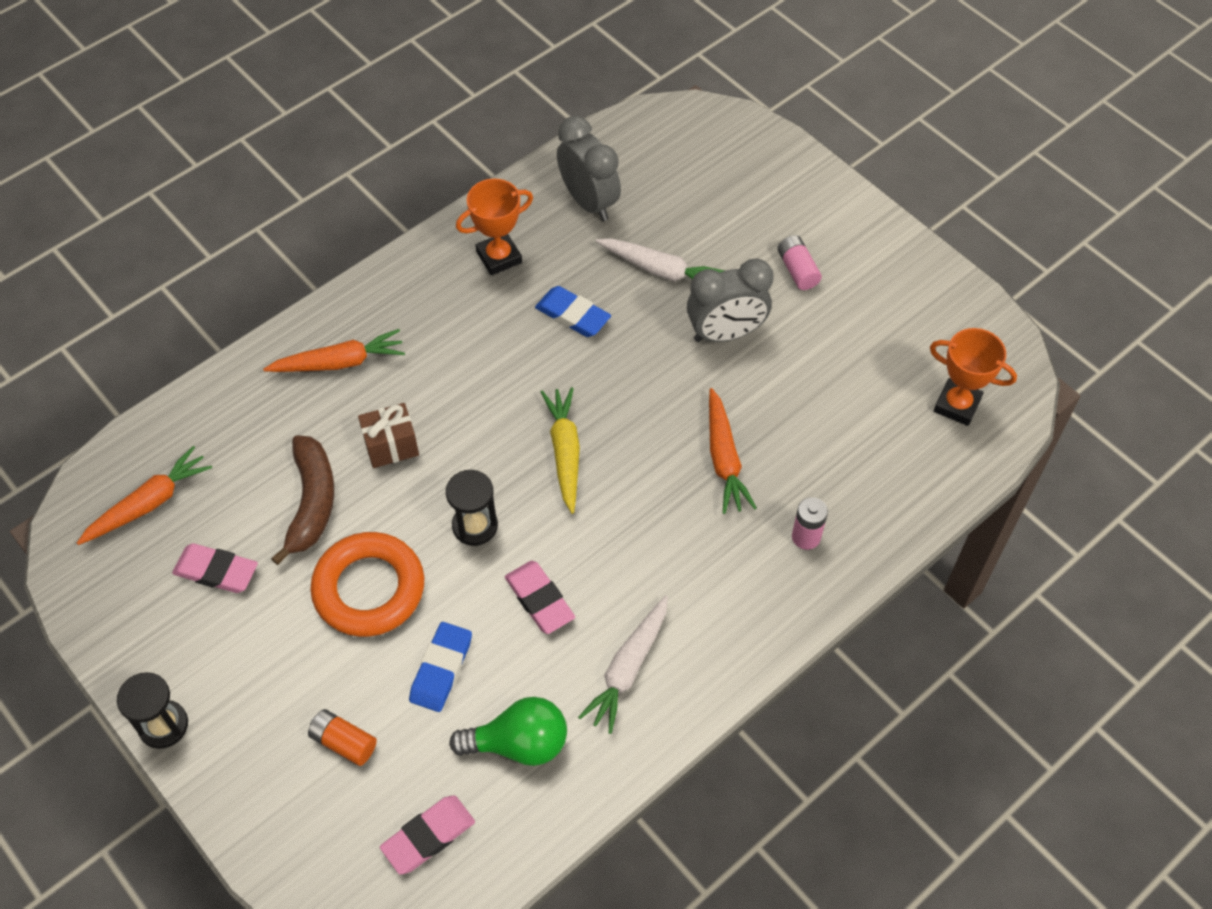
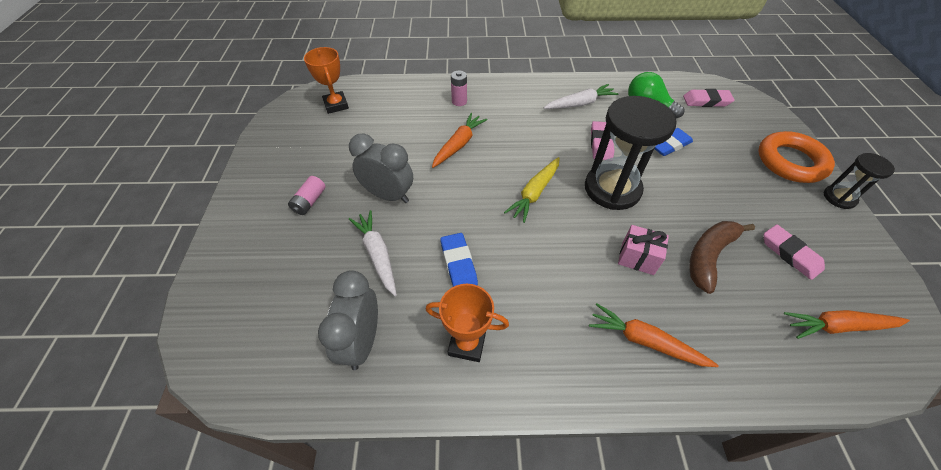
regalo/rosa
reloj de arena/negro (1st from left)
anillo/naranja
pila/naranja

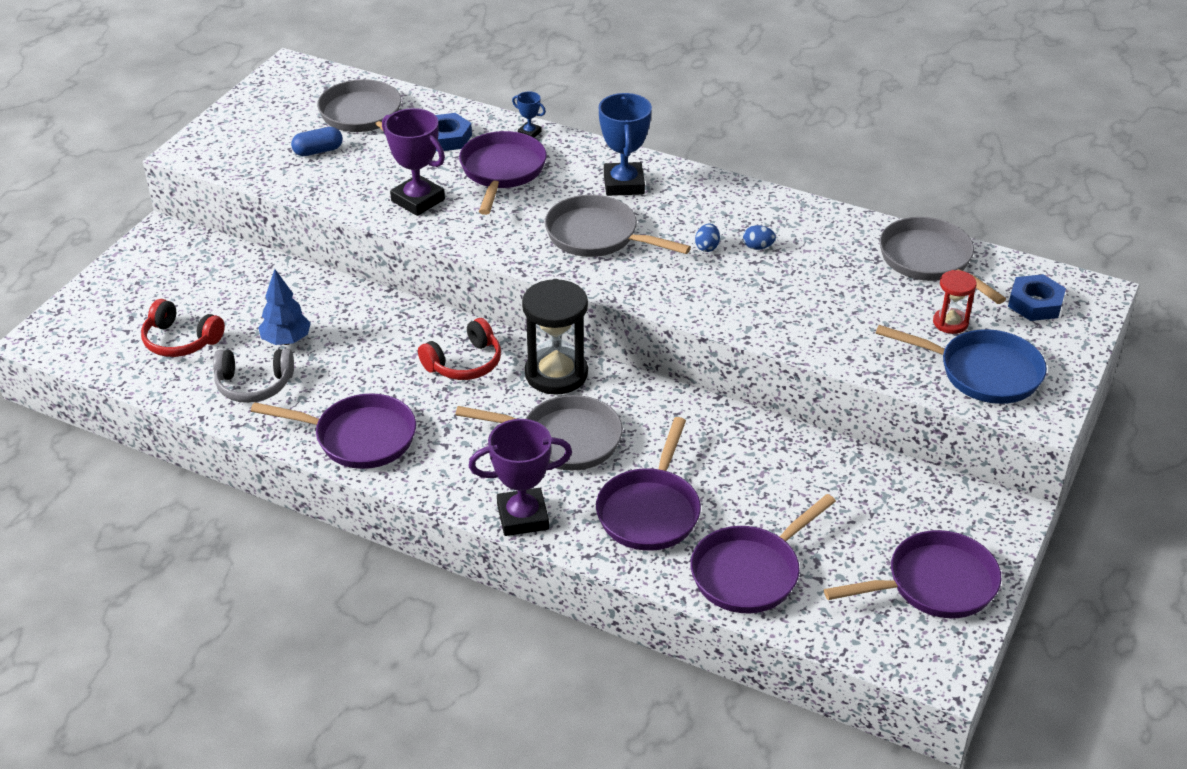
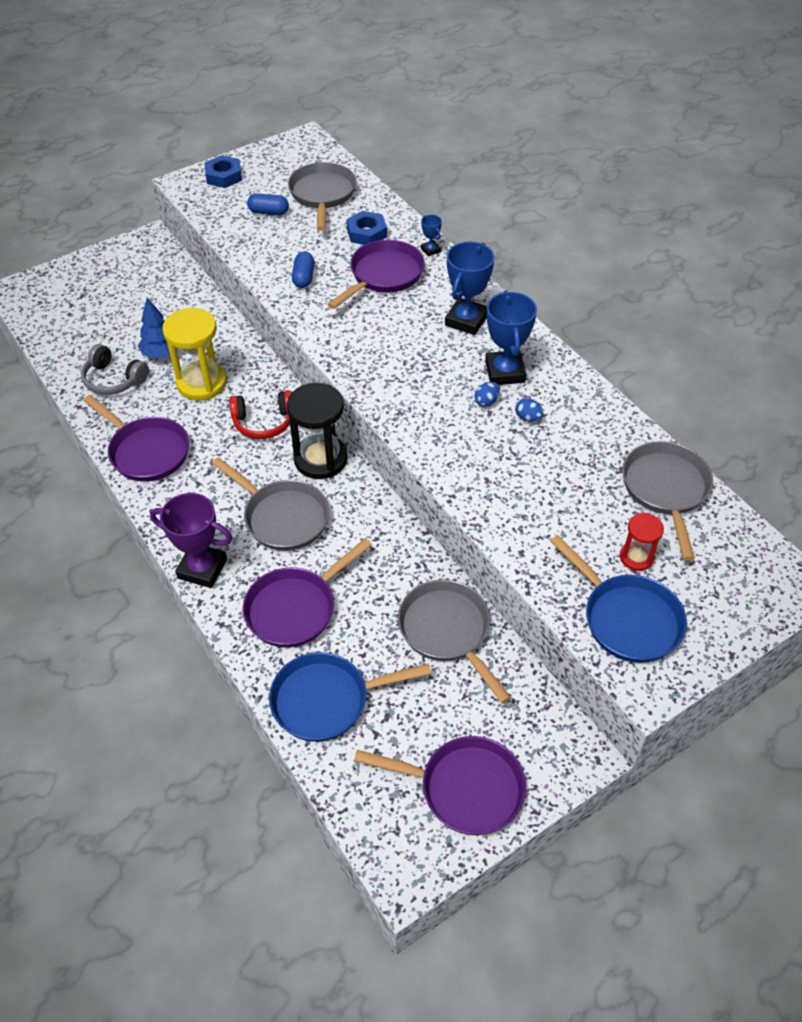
cápsula/azul (2nd from left)
sartén/gris (3rd from left)
tuerca/azul (1st from left)
auriculares/rojo (1st from left in the first image)
sartén/azul (1st from left)
trofeo/azul (3rd from left)
reloj de arena/amarillo

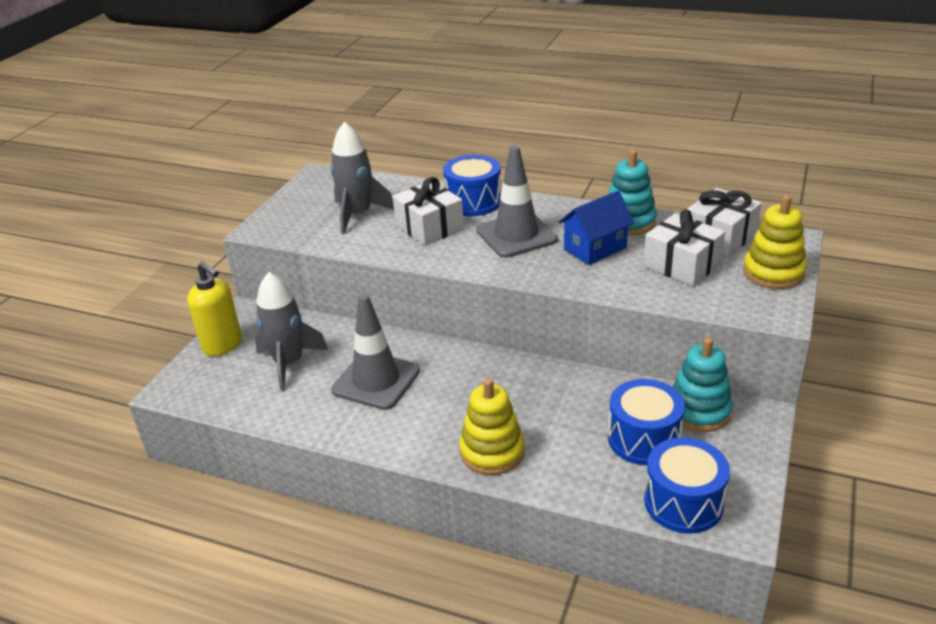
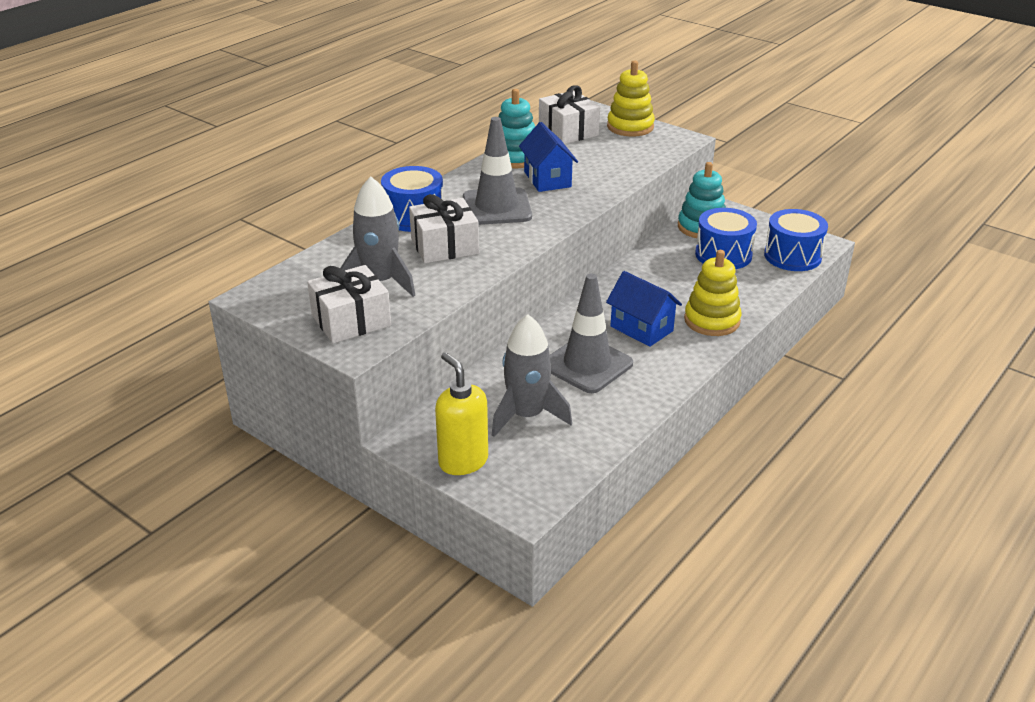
regalo/blanco (1st from left)
dispensador de jabón/amarillo
casa/azul (2nd from left)

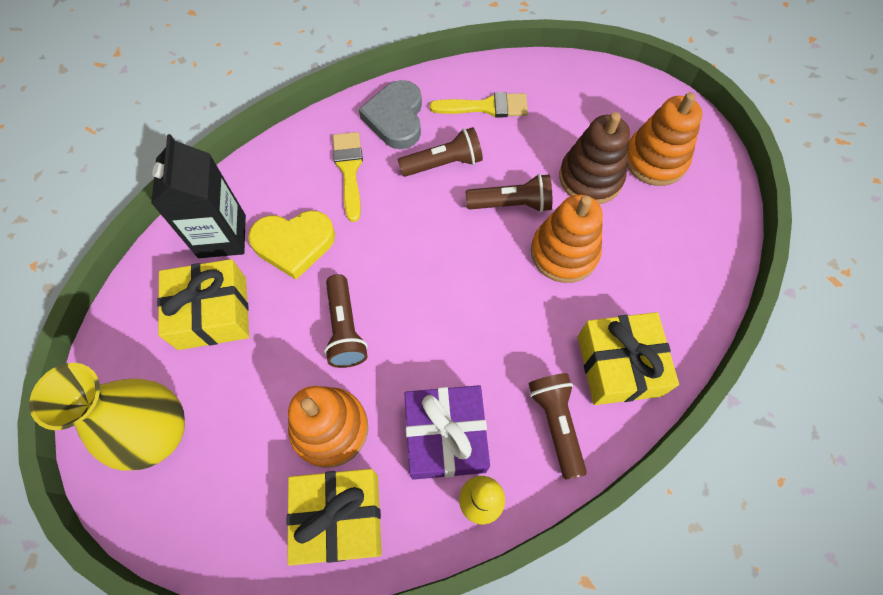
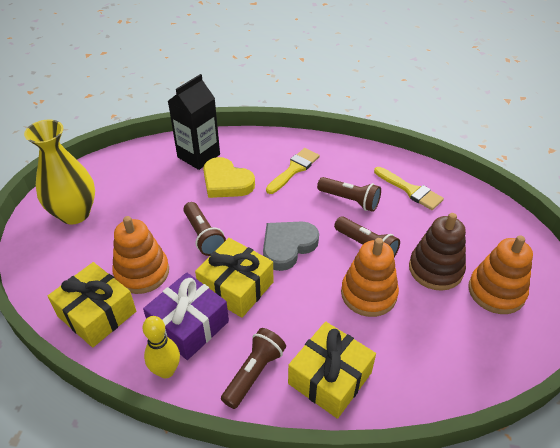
corazón/gris
regalo/amarillo (2nd from left)
lámpara de mano/marrón (1st from left)

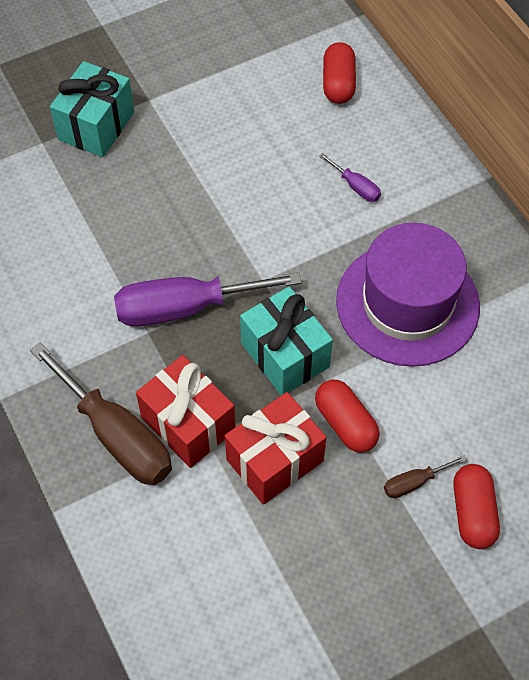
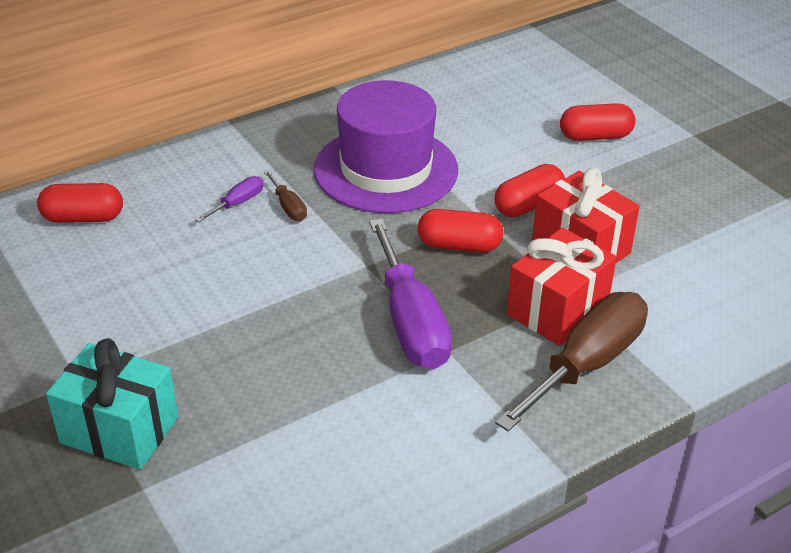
cápsula/rojo (2nd from left)
destornillador/marrón (1st from left)

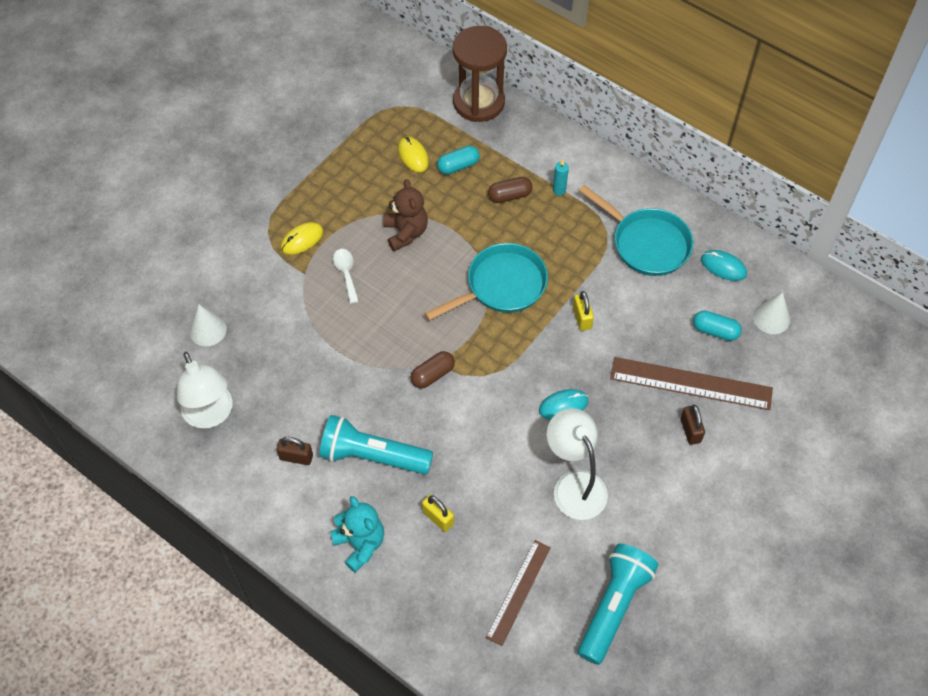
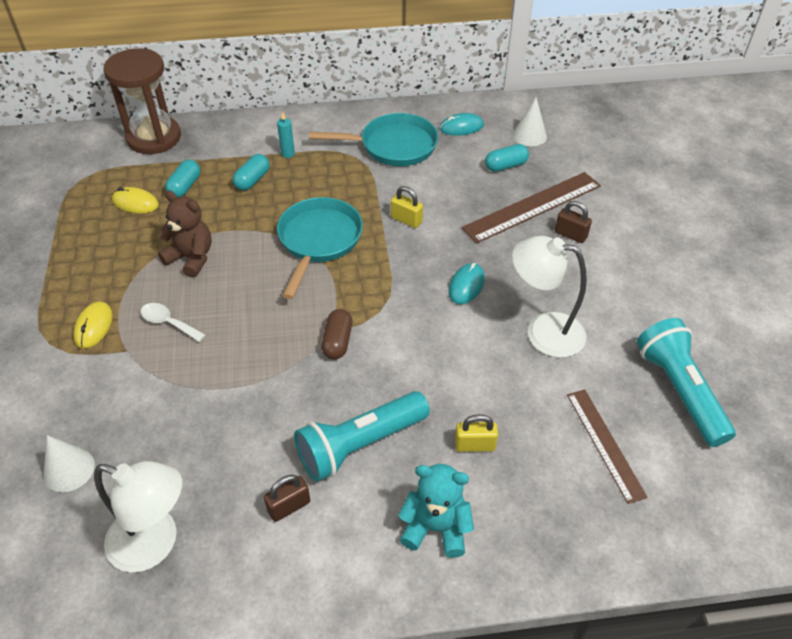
cápsula/turquesa (2nd from left)

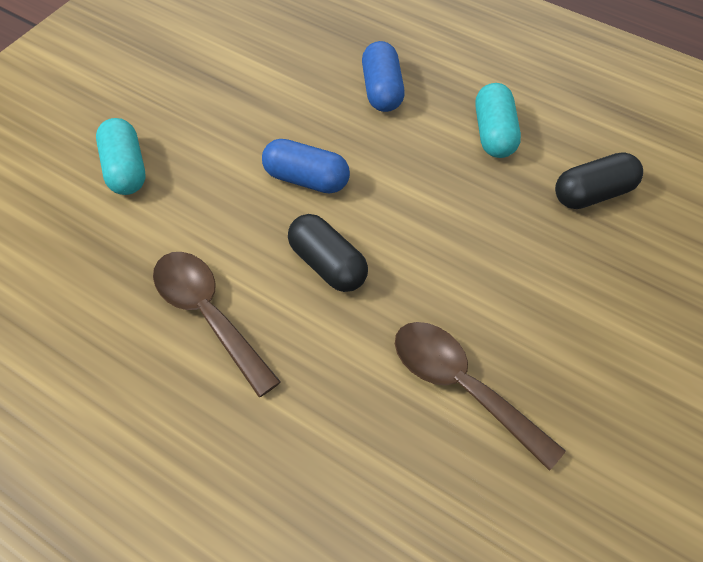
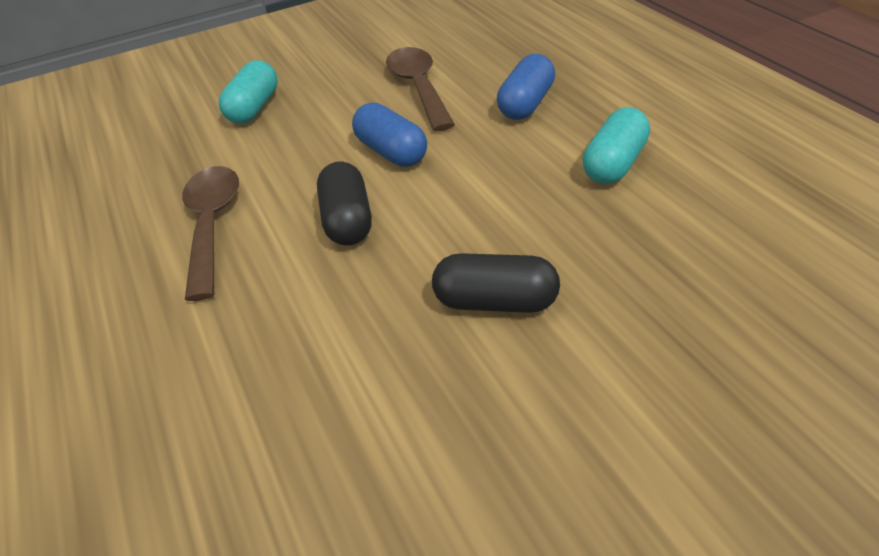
cápsula/negro (2nd from left)
cuchara/marrón (2nd from left)

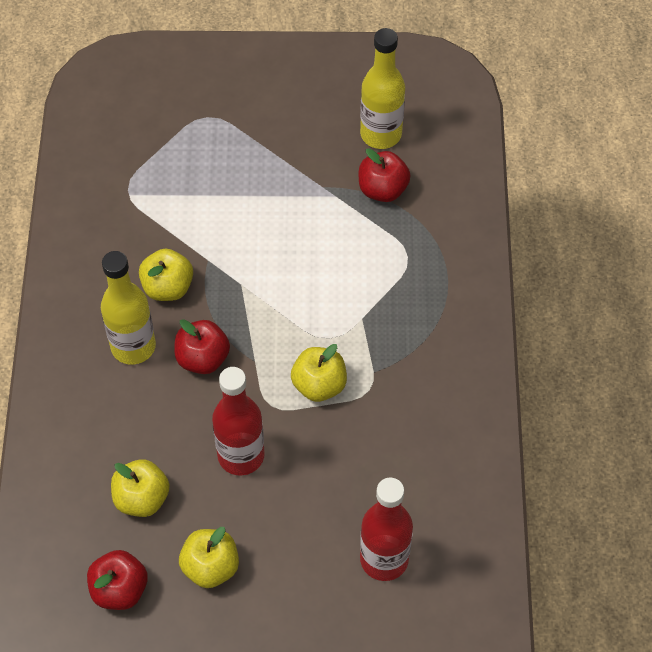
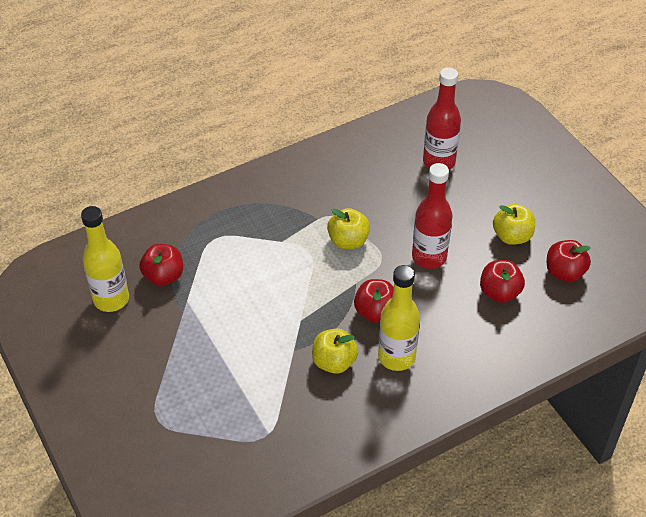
manzana/rojo (3rd from left)

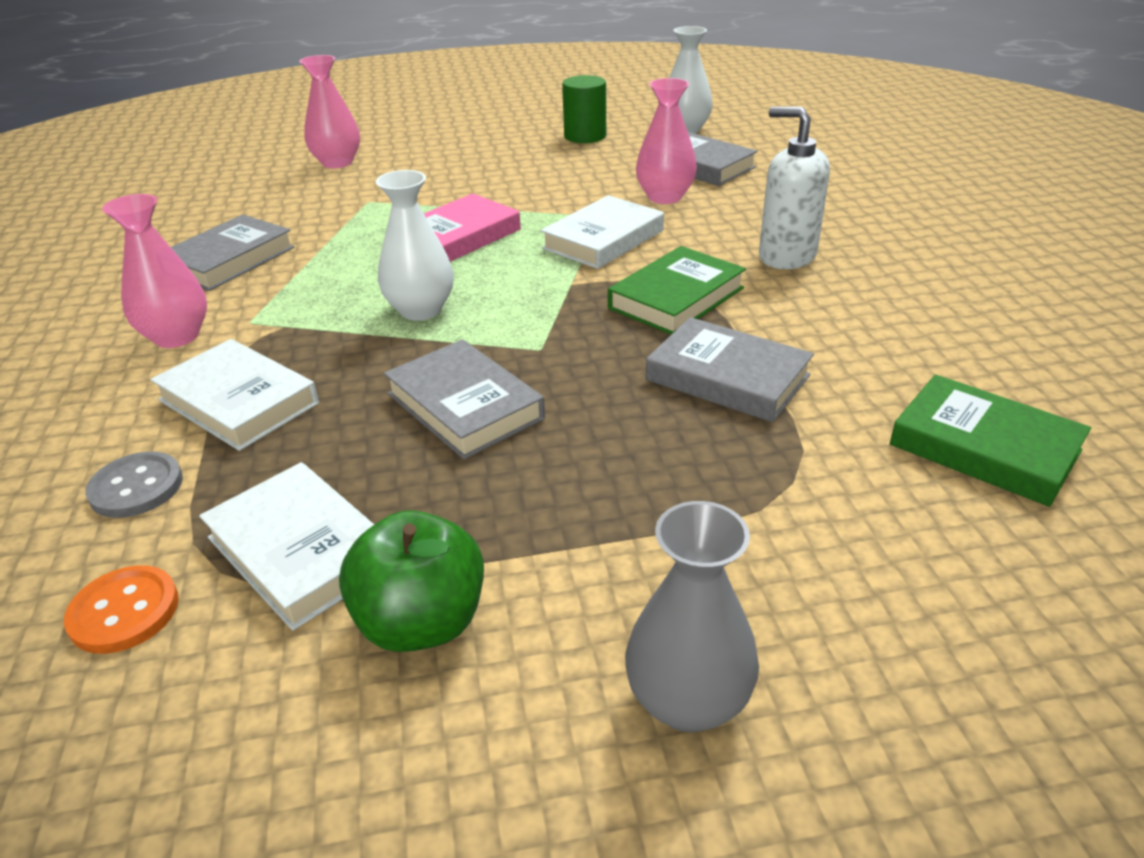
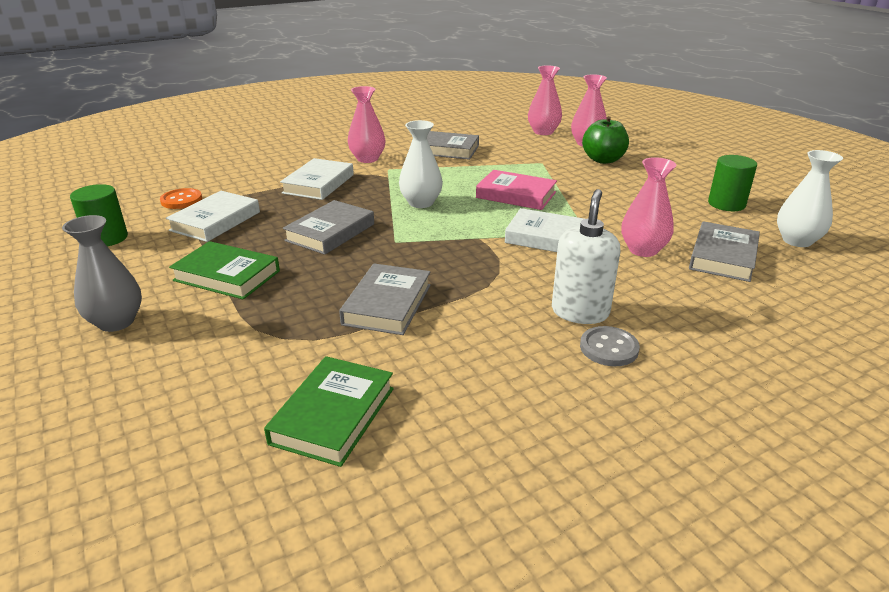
libro/verde (1st from left)
botón/gris
manzana/verde
florero/rosa (2nd from left)
cilindro/verde (1st from left)

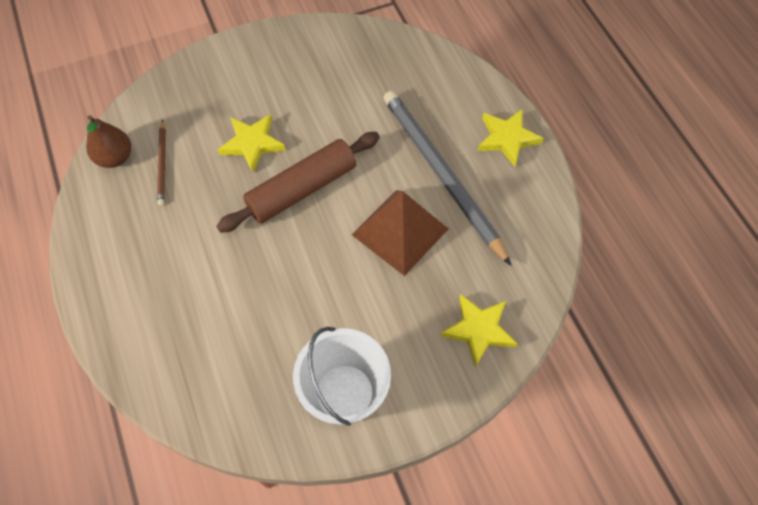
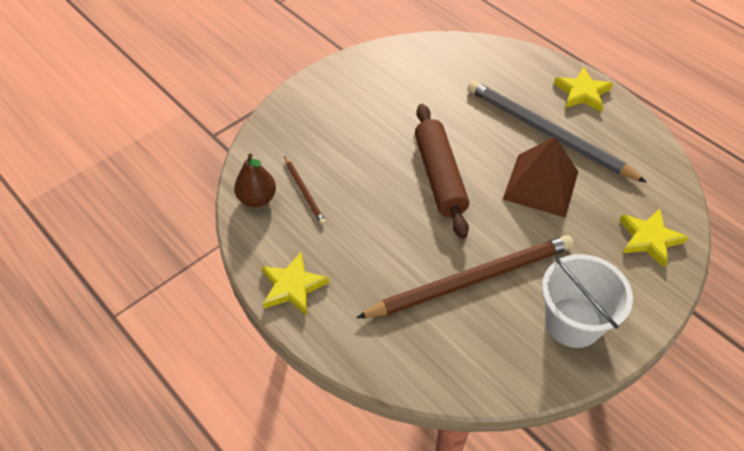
estrella/amarillo (1st from left)
rodillo/marrón
lápiz/marrón (2nd from left)

